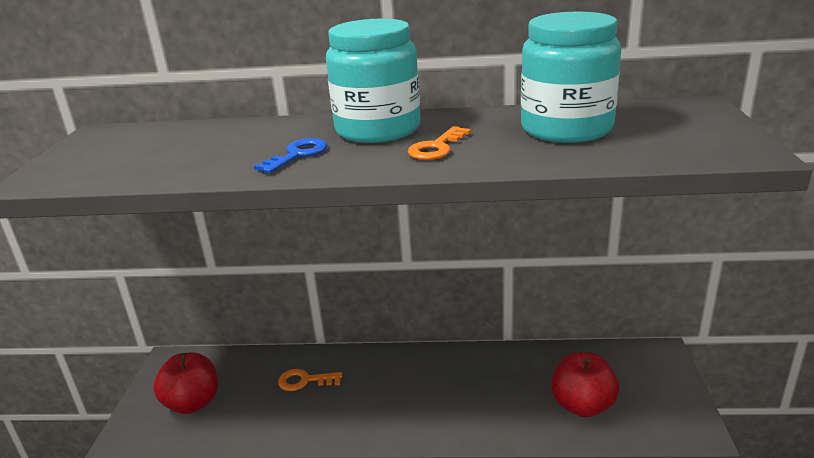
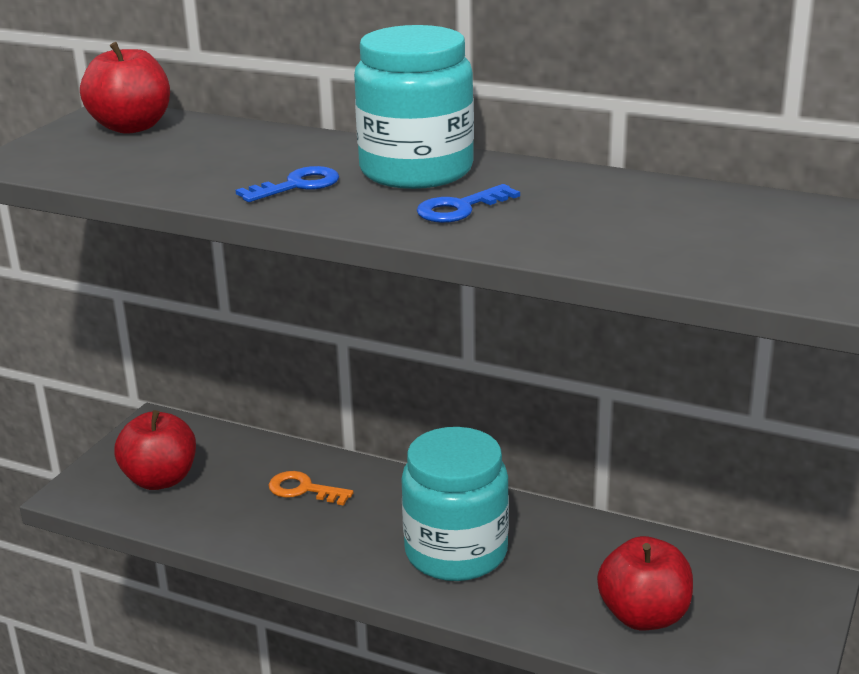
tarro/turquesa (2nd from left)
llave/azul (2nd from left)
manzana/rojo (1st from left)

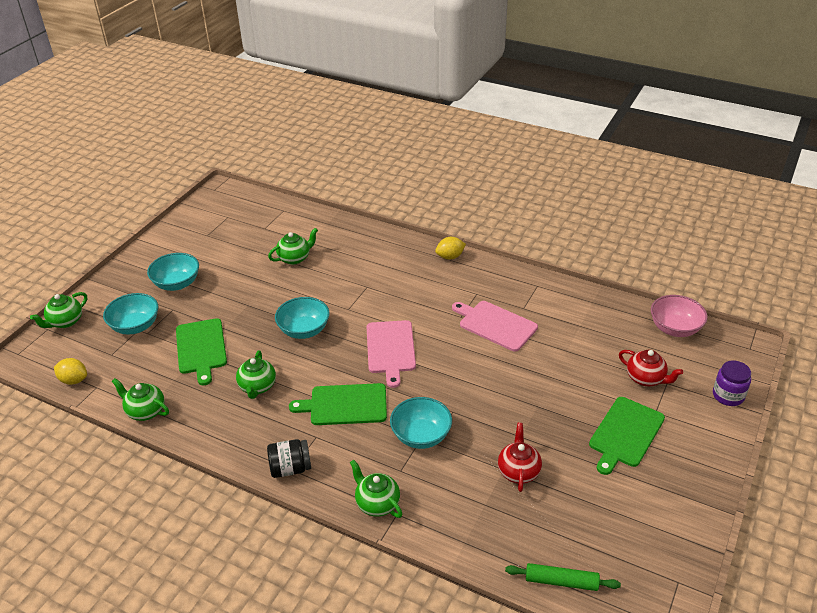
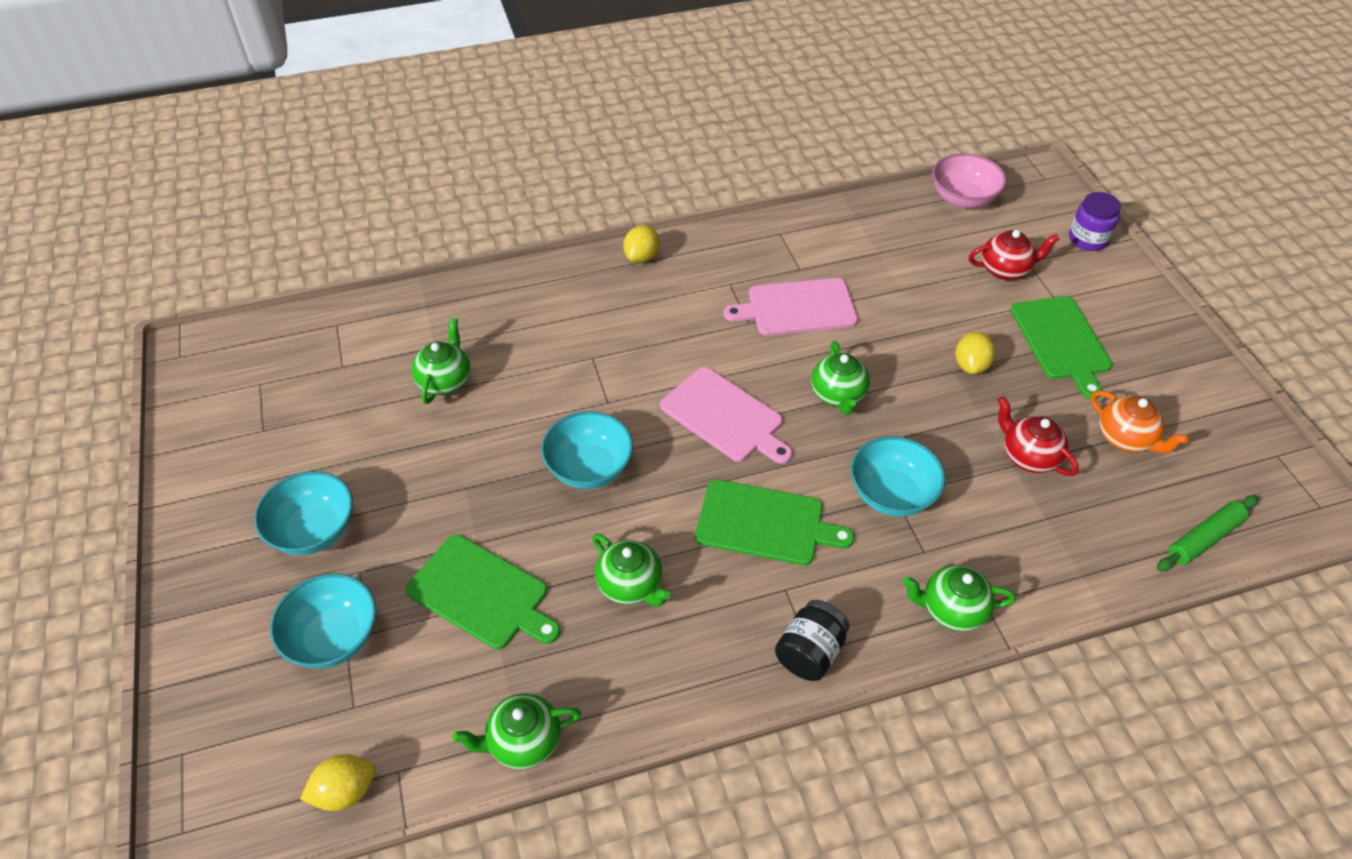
tetera/verde (4th from left)
tabla de cortar/verde (2nd from left)
limón/amarillo (3rd from left)
tetera/naranja

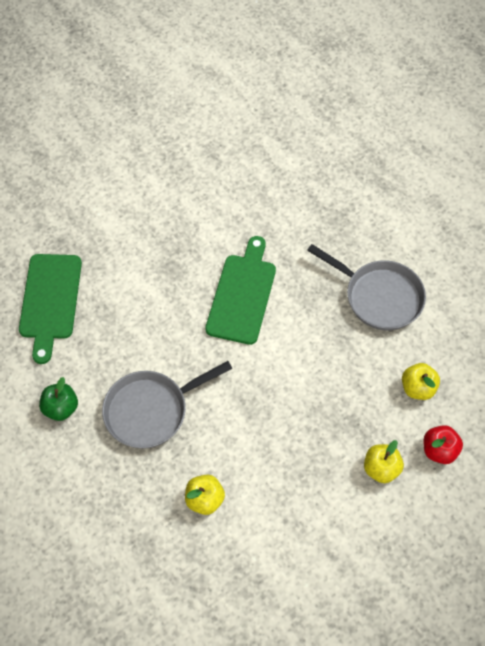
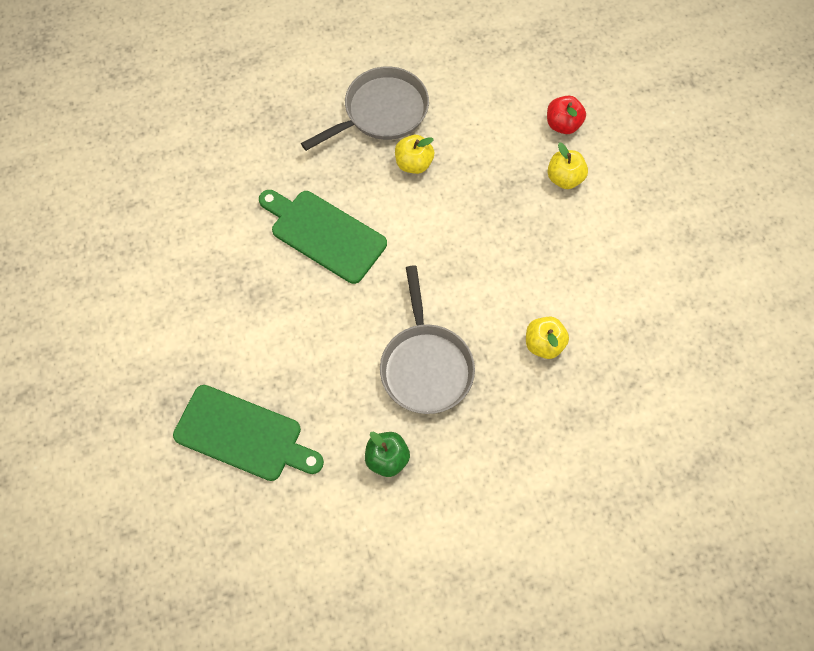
manzana/amarillo (1st from left)

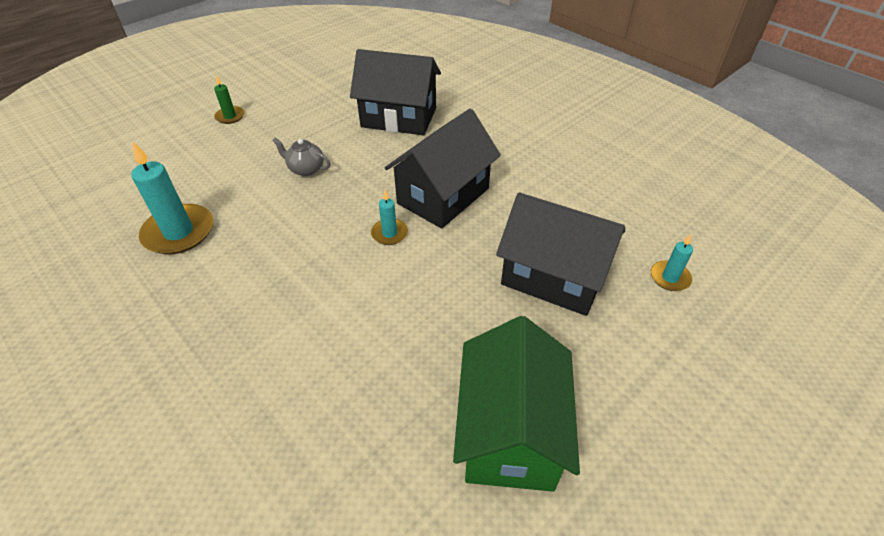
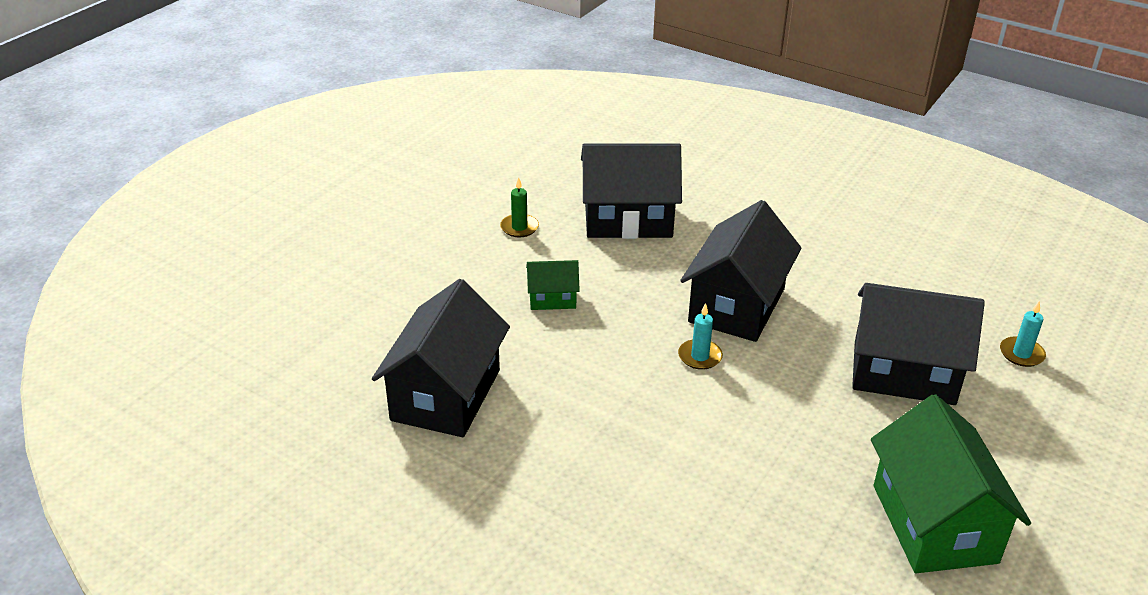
vela/verde
casa/verde (1st from left)
casa/negro (1st from left)

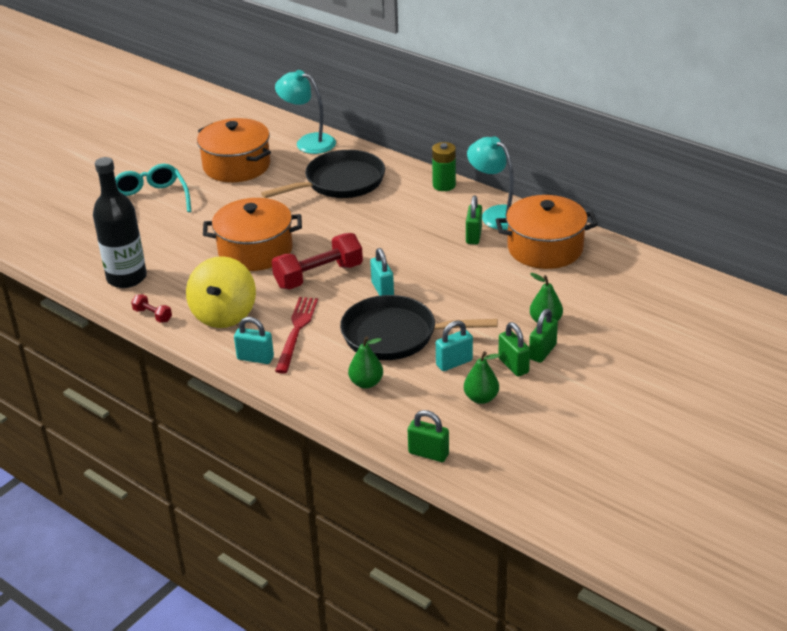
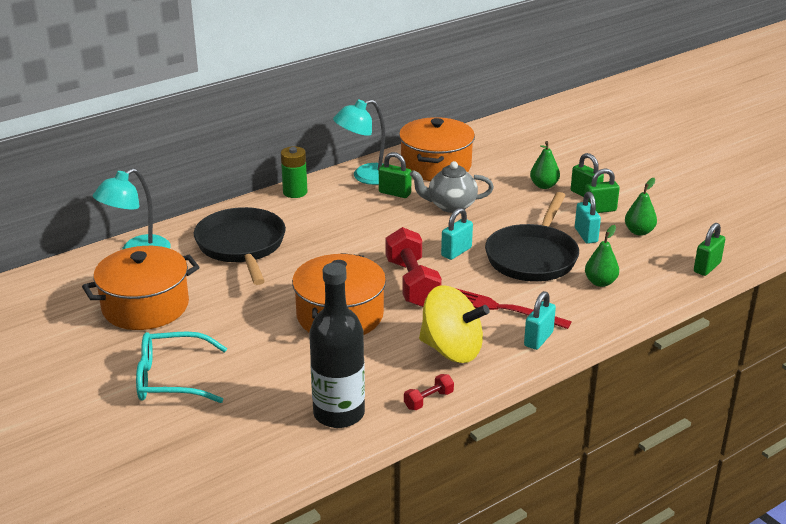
candado/turquesa (1st from left)
tetera/gris

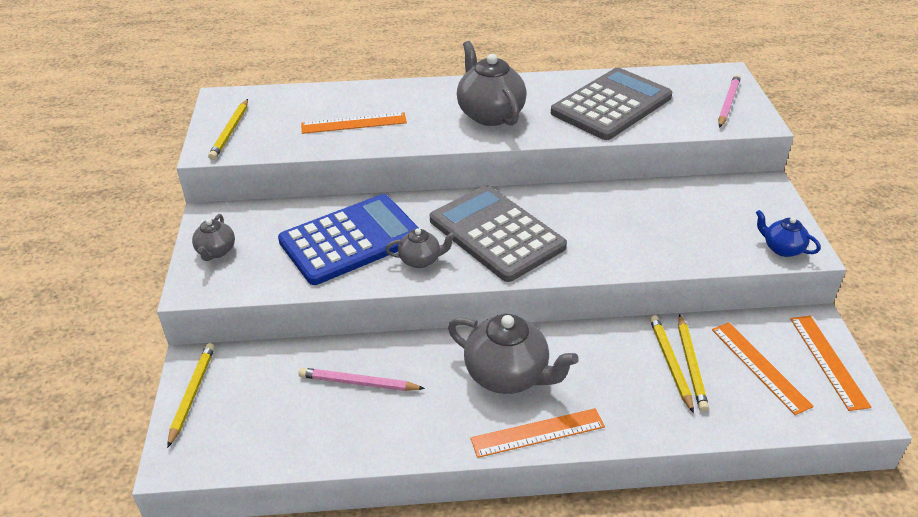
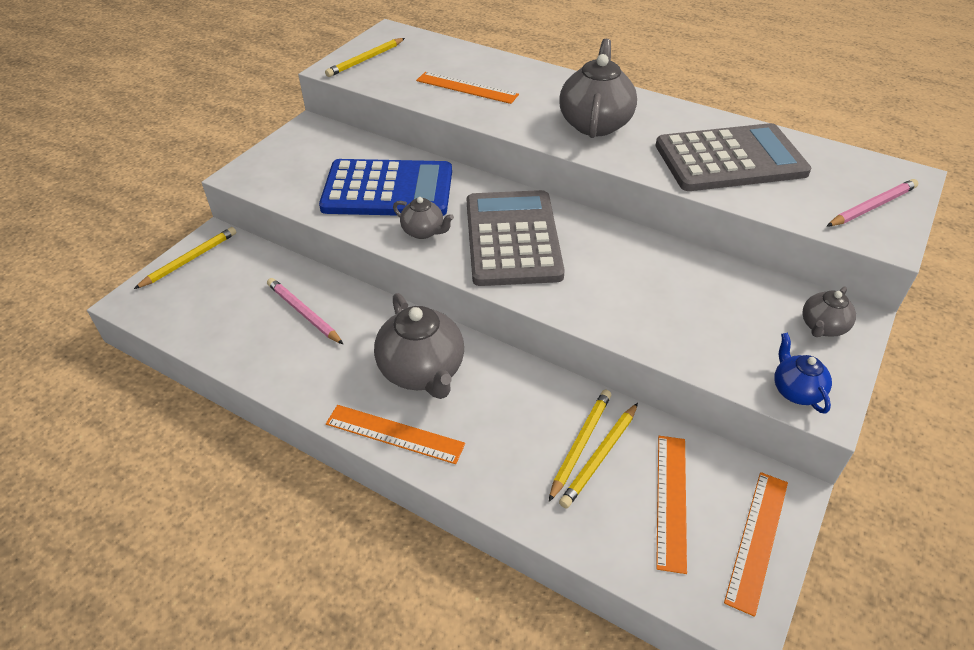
tetera/gris (4th from left)

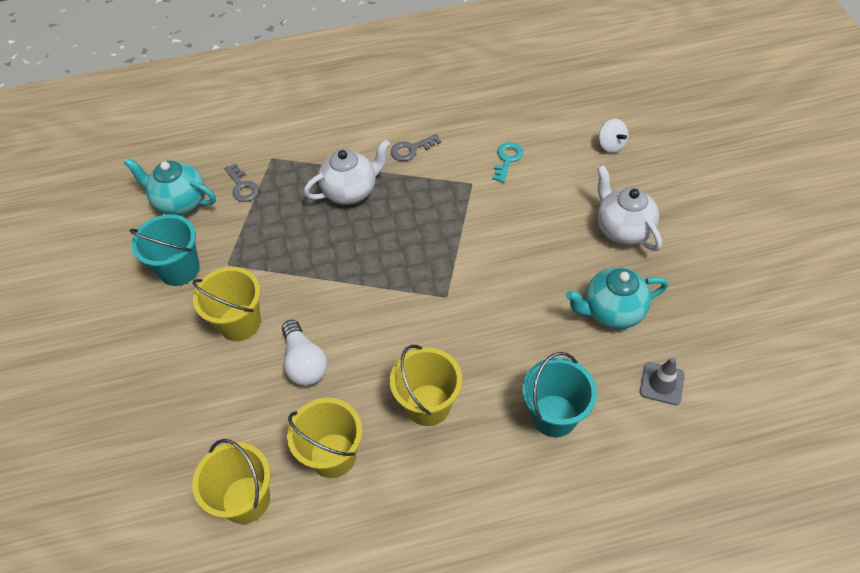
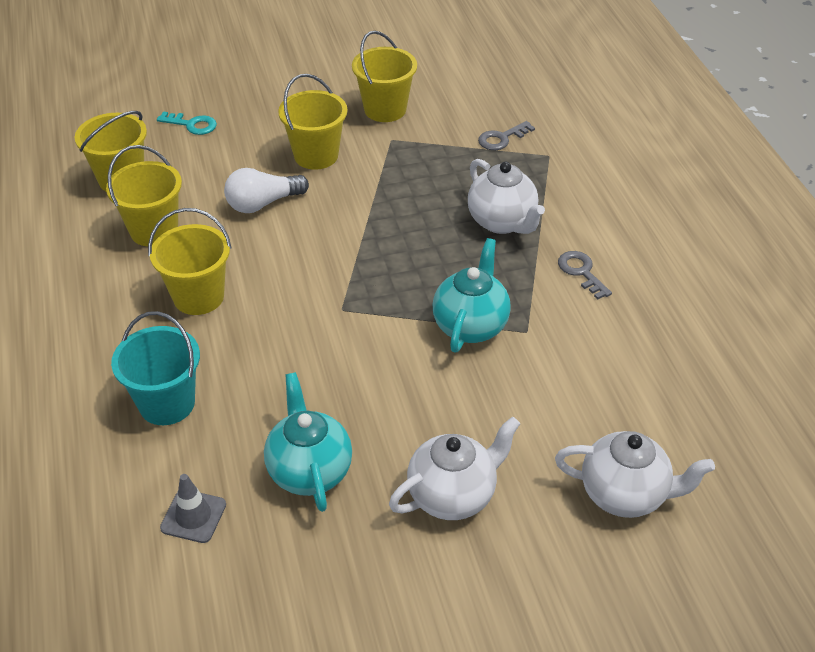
tetera/blanco (3rd from left)
llave/turquesa
tetera/turquesa (2nd from left)
balde/amarillo (5th from left)

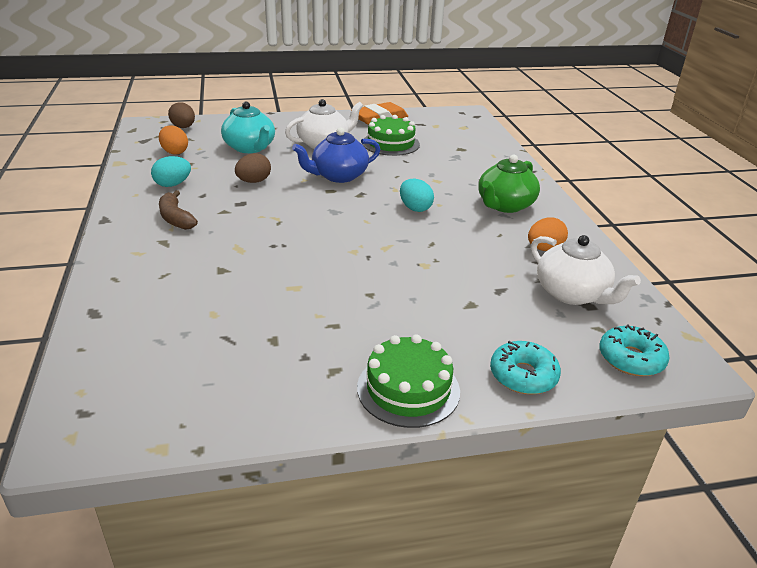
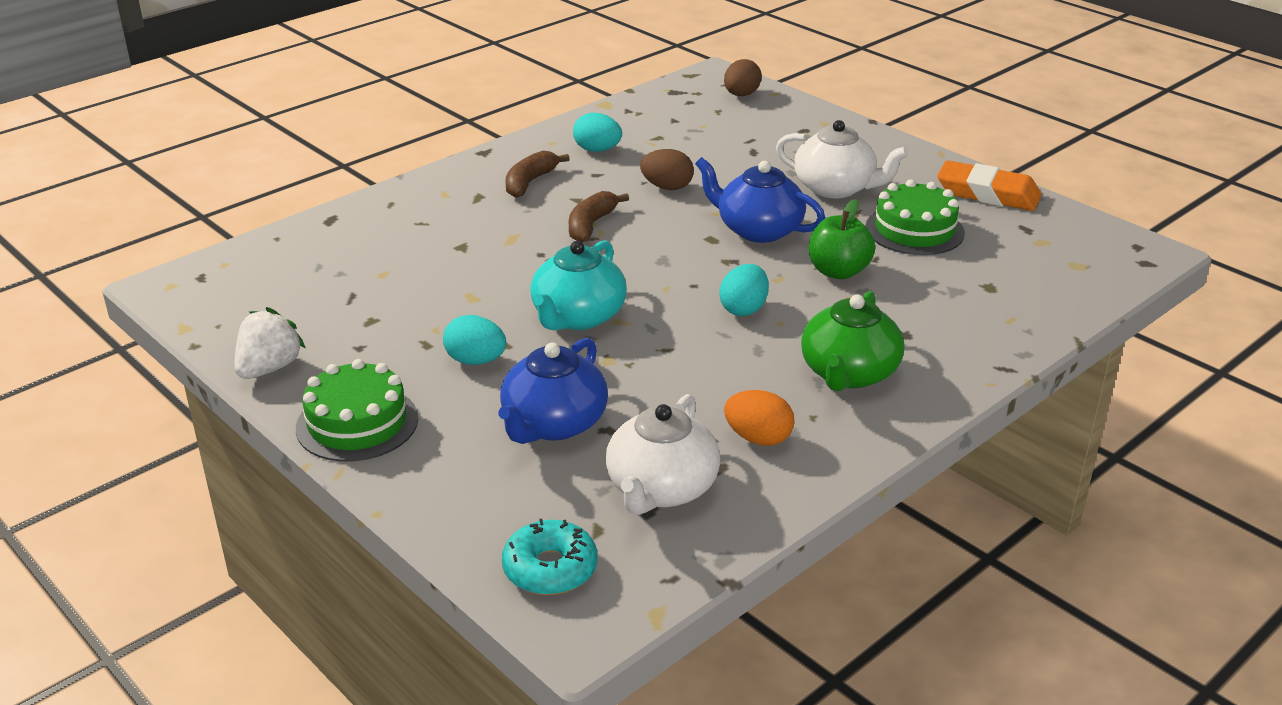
tetera/turquesa
huevo/naranja (1st from left in the first image)
tetera/verde
rosquilla/turquesa (1st from left in the first image)
plátano/marrón (2nd from left)
manzana/verde
fresa/blanco
huevo/turquesa (1st from left)
tetera/azul (1st from left)

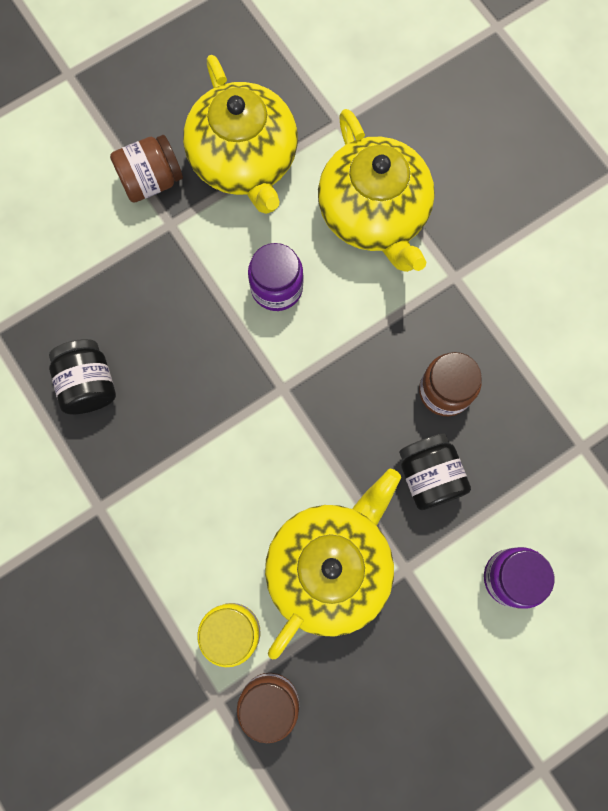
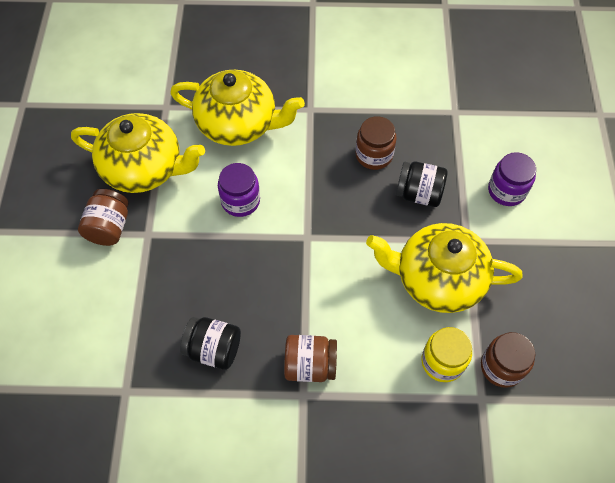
tetera/amarillo (3rd from left)
tarro/marrón (2nd from left)

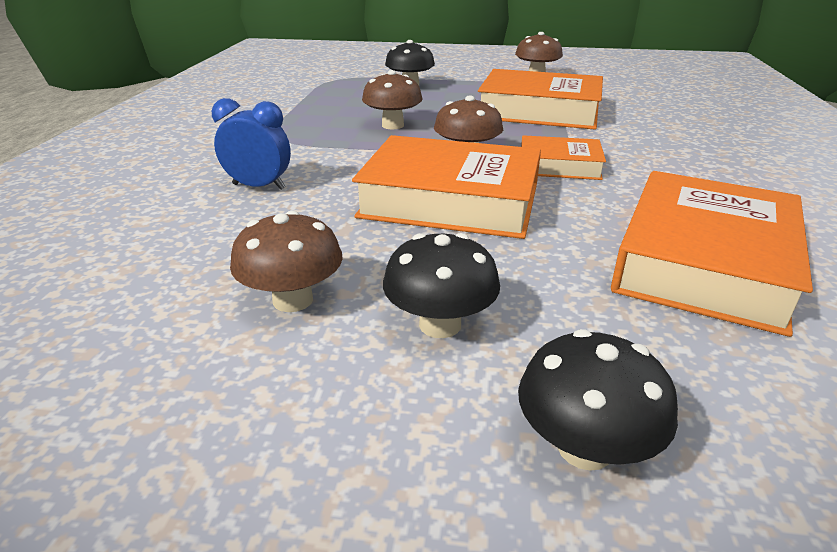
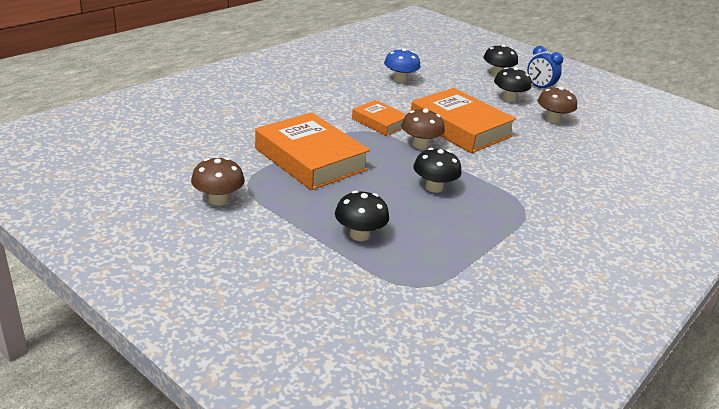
seta/negro (2nd from left)
despertador/azul
seta/azul

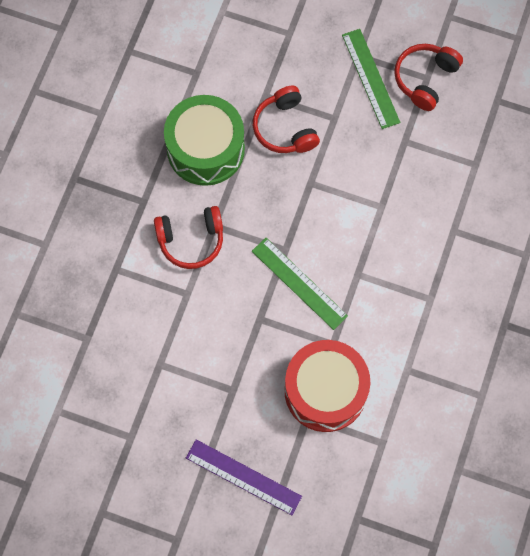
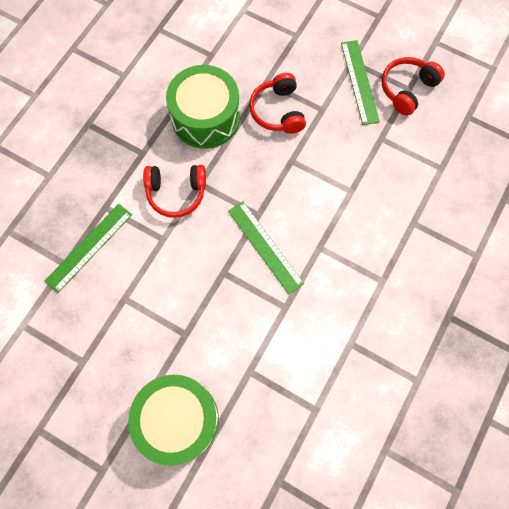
tambor/rojo
tambor/verde (1st from left)
regla/verde (1st from left)

